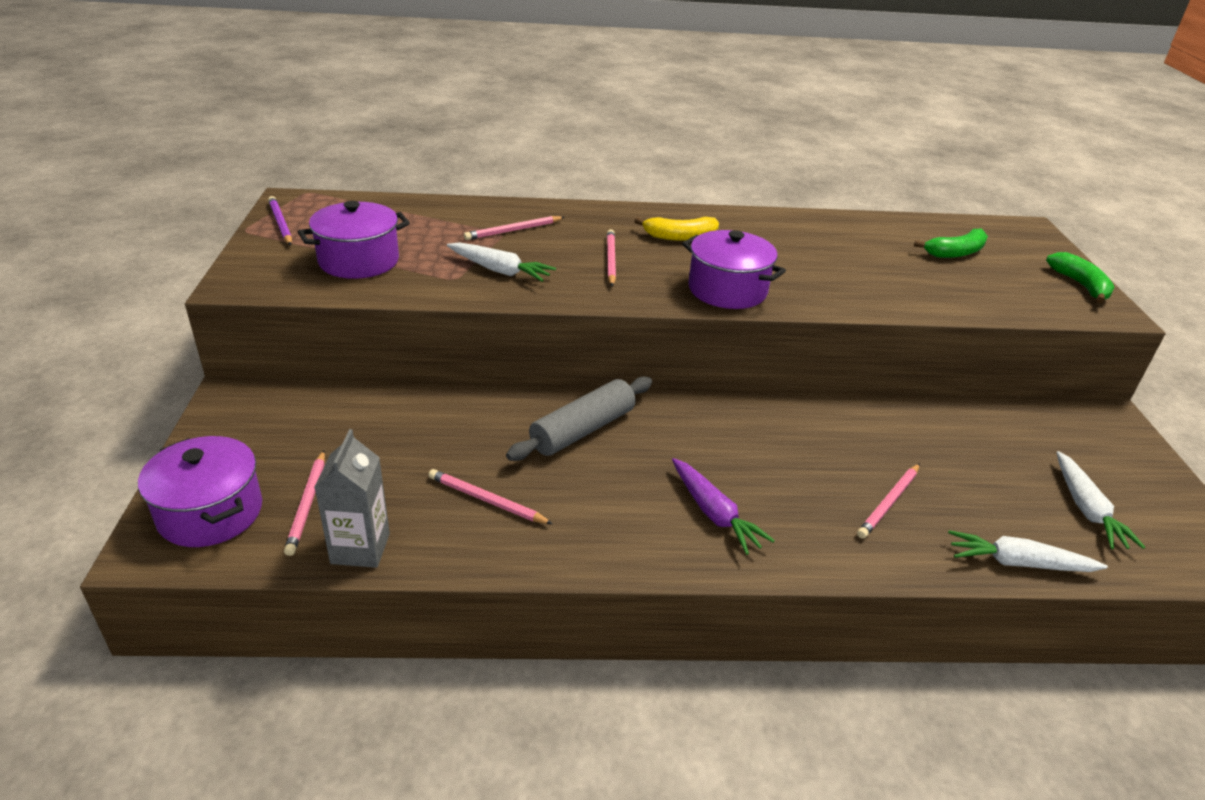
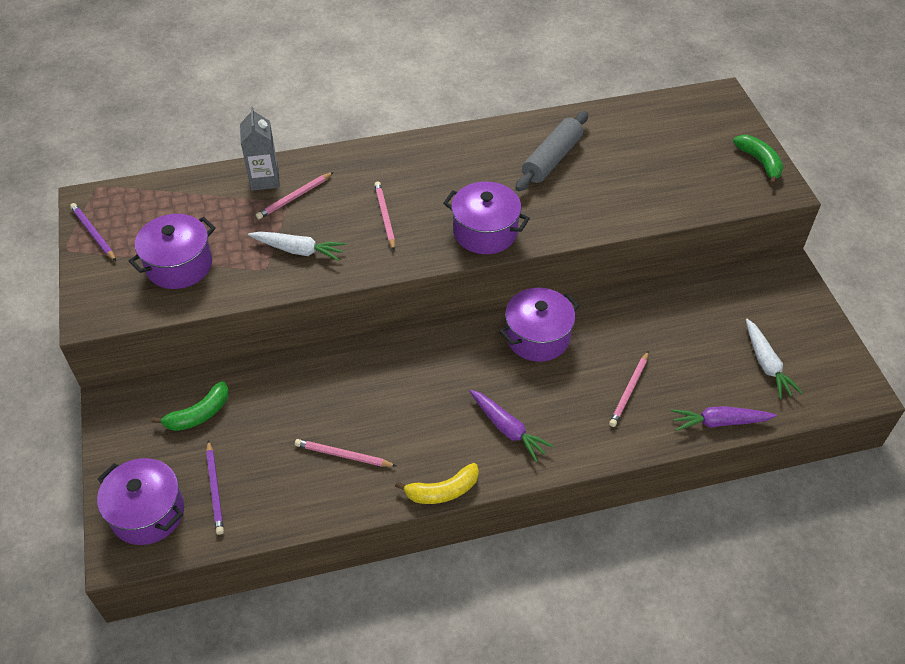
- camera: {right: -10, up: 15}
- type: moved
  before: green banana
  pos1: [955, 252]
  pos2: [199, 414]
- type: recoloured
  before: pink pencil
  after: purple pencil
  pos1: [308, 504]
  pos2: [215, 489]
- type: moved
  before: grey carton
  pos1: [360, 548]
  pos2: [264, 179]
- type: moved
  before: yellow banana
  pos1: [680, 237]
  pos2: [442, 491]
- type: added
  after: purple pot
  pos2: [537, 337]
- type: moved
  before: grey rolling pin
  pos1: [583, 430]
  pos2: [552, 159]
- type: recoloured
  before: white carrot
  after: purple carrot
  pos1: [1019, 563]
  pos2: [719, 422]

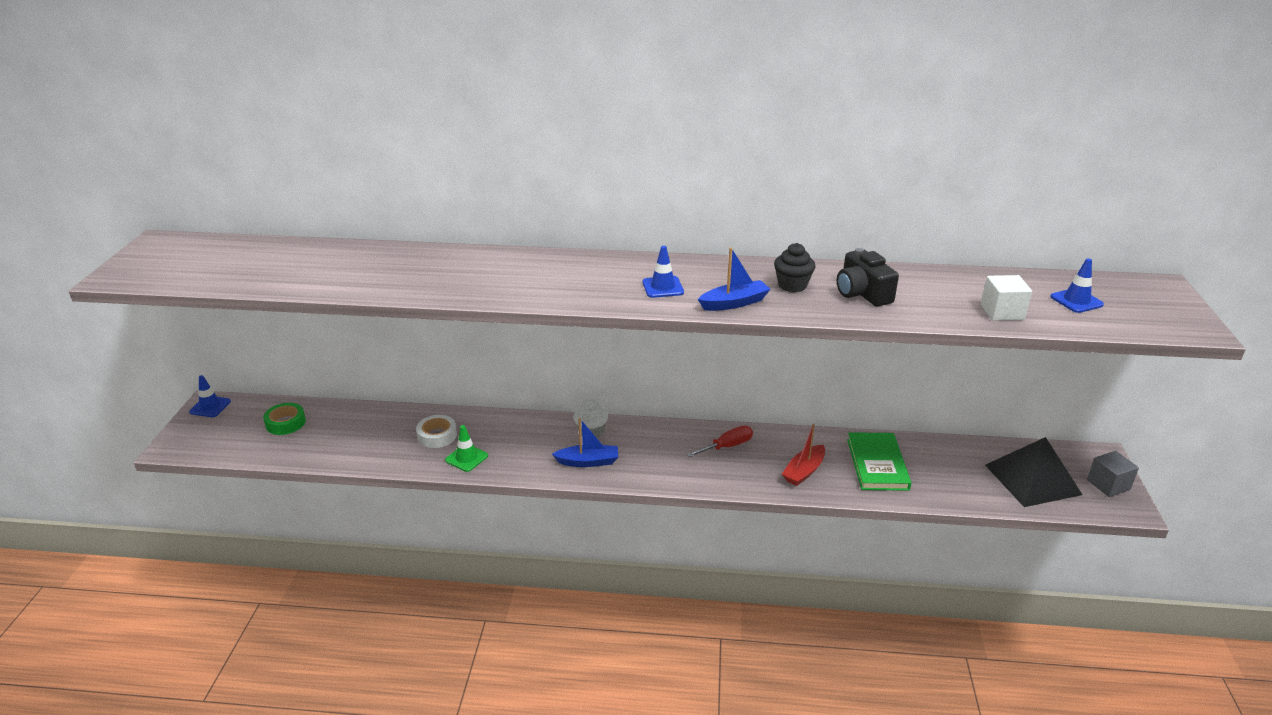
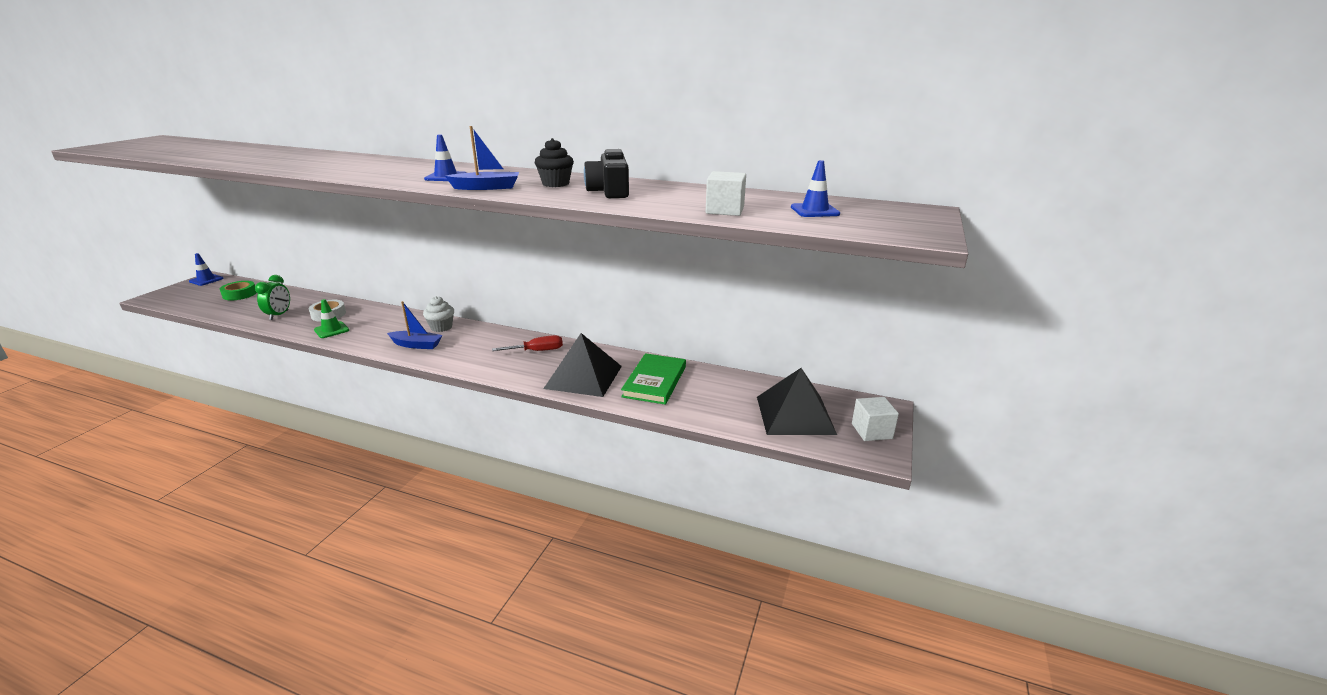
- camera: {right: 15, up: -5}
- type: added
  after: green clock
  pos2: [279, 315]
- type: replaced
  before: red boat
  after: black pyramid
  pos1: [804, 471]
  pos2: [583, 377]
- type: recoloured
  before: grey cube
  after: white cube
  pos1: [1108, 485]
  pos2: [872, 431]

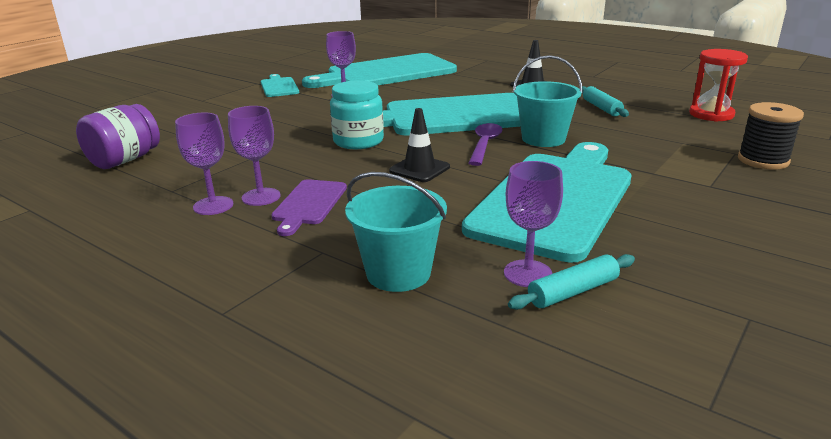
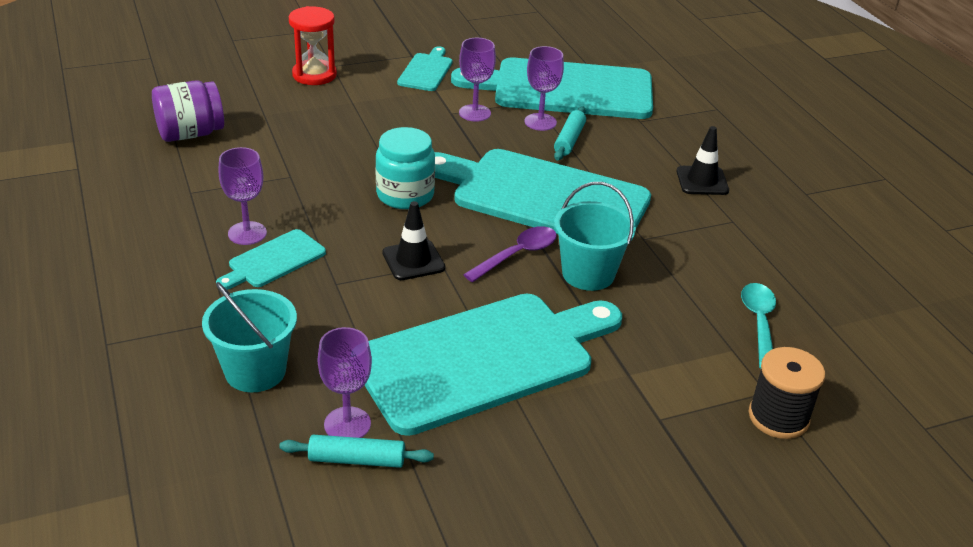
- camera: {right: 30, up: 10}
- type: recoloured
  before: purple cutting board
  after: turquoise cutting board
  pos1: [309, 204]
  pos2: [274, 261]
- type: moved
  before: red hourglass
  pos1: [711, 114]
  pos2: [314, 75]
- type: moved
  before: purple goblet
  pos1: [213, 206]
  pos2: [540, 122]
- type: moved
  before: turquoise rolling pin
  pos1: [601, 108]
  pos2: [569, 140]
- type: added
  after: turquoise spoon
  pos2: [759, 323]

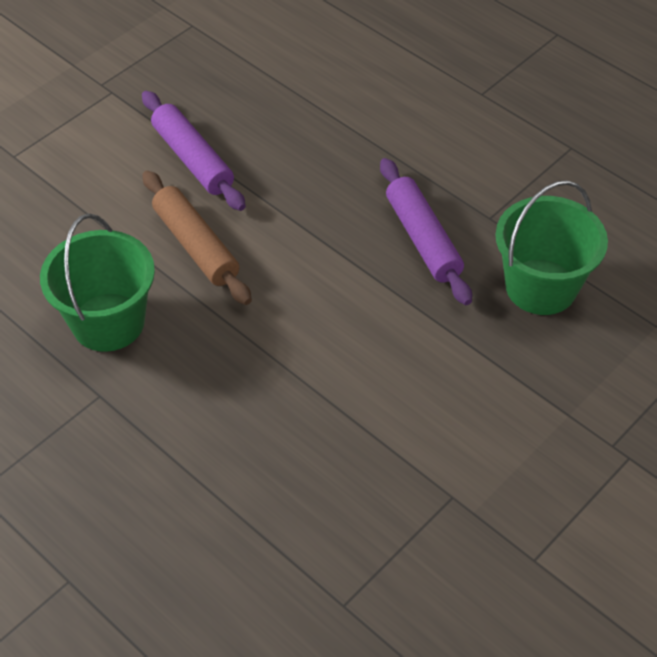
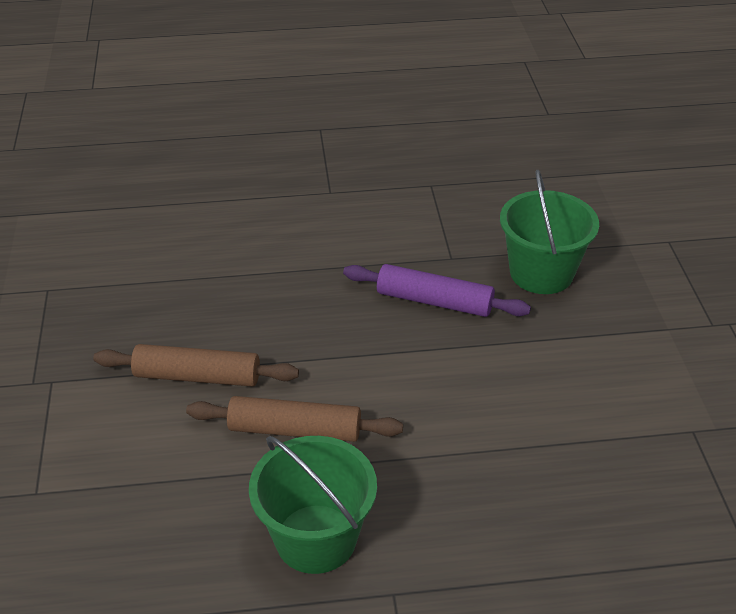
- camera: {right: -50, up: -10}
- type: recoloured
  before: purple rolling pin
  after: brown rolling pin
  pos1: [192, 159]
  pos2: [197, 376]

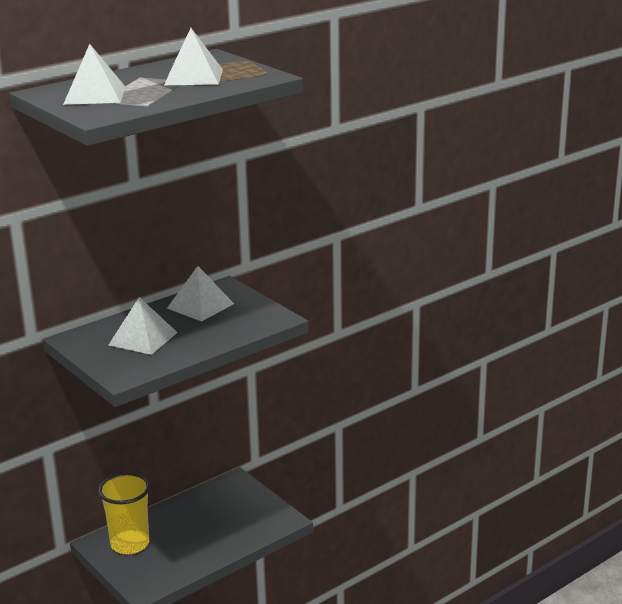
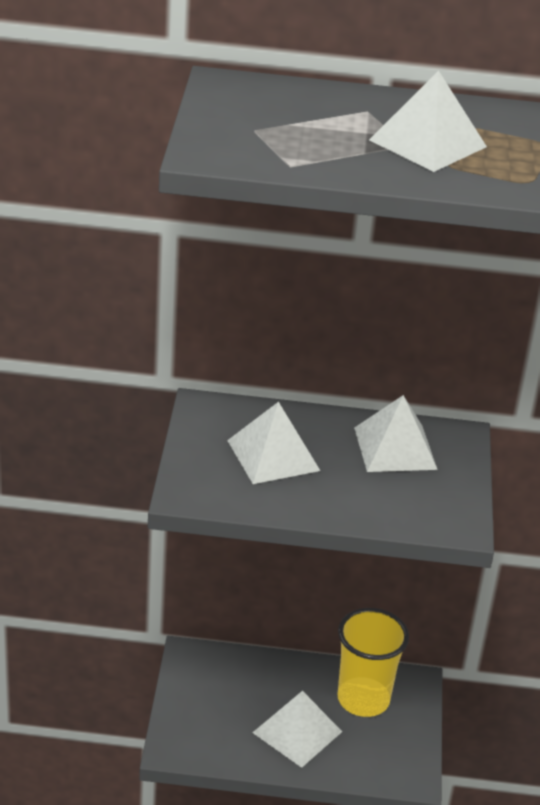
- camera: {right: 40, up: 10}
- type: moved
  before: white pyramid
  pos1: [94, 95]
  pos2: [297, 732]
- type: moved
  before: yellow cup
  pos1: [130, 544]
  pos2: [363, 699]

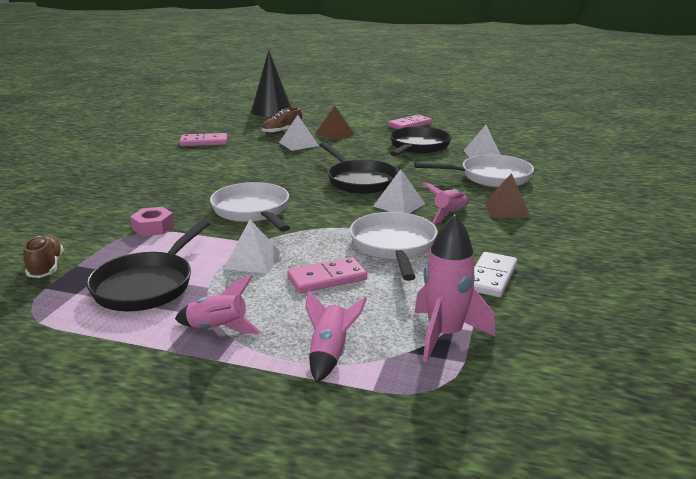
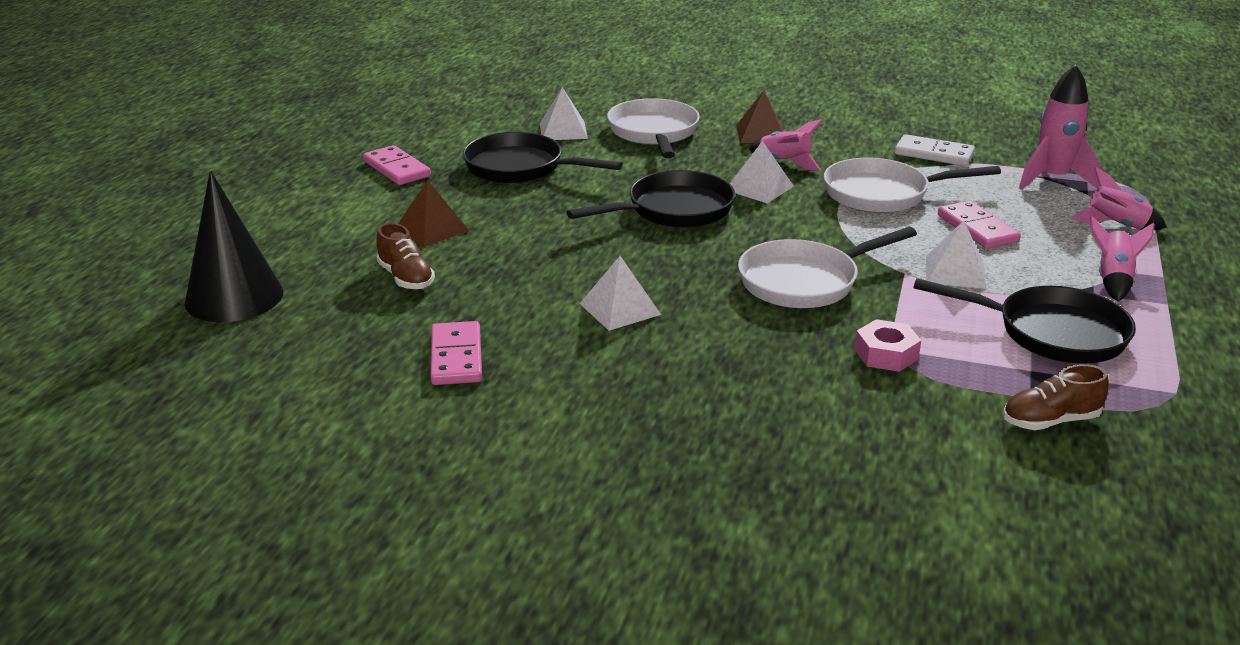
- camera: {right: -90, up: 5}
- type: moved
  before: white pyramid
  pos1: [298, 144]
  pos2: [620, 309]

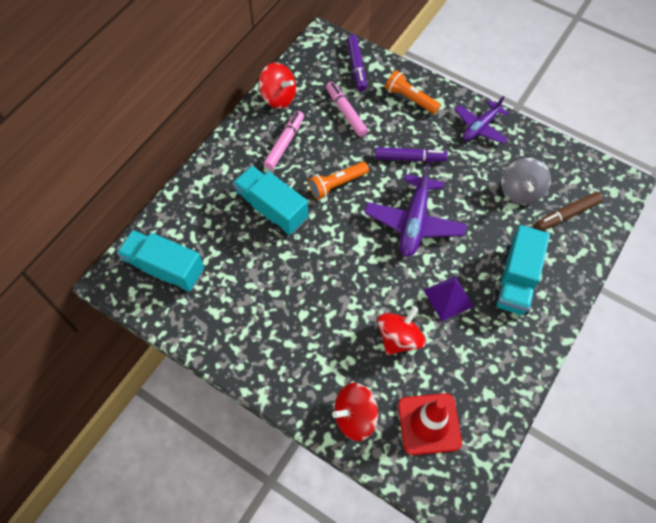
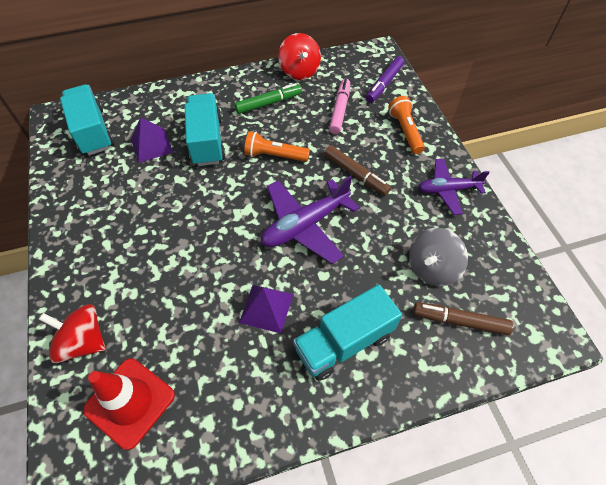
- camera: {right: 40, up: -5}
- type: added
  after: purple pyramid
  pos2: [151, 145]
- type: recoloured
  before: pink marker
  after: green marker
  pos1: [284, 143]
  pos2: [268, 103]
- type: recoloured
  before: purple marker
  after: brown marker
  pos1: [410, 158]
  pos2: [356, 174]
- type: removed
  before: red spinning top
  pos1: [399, 338]

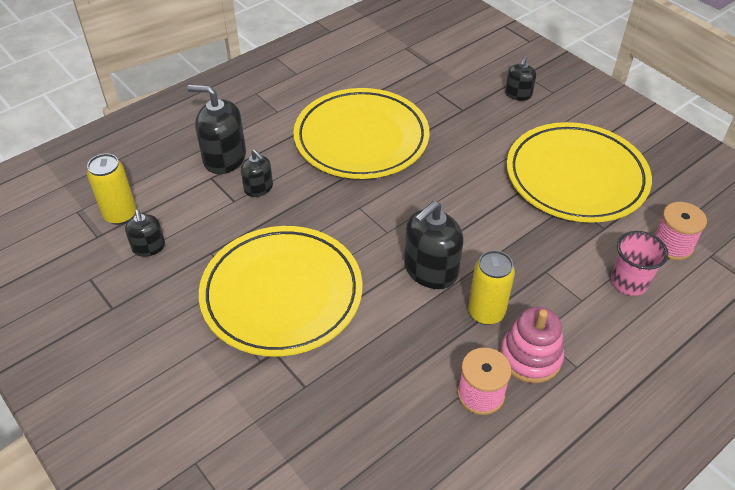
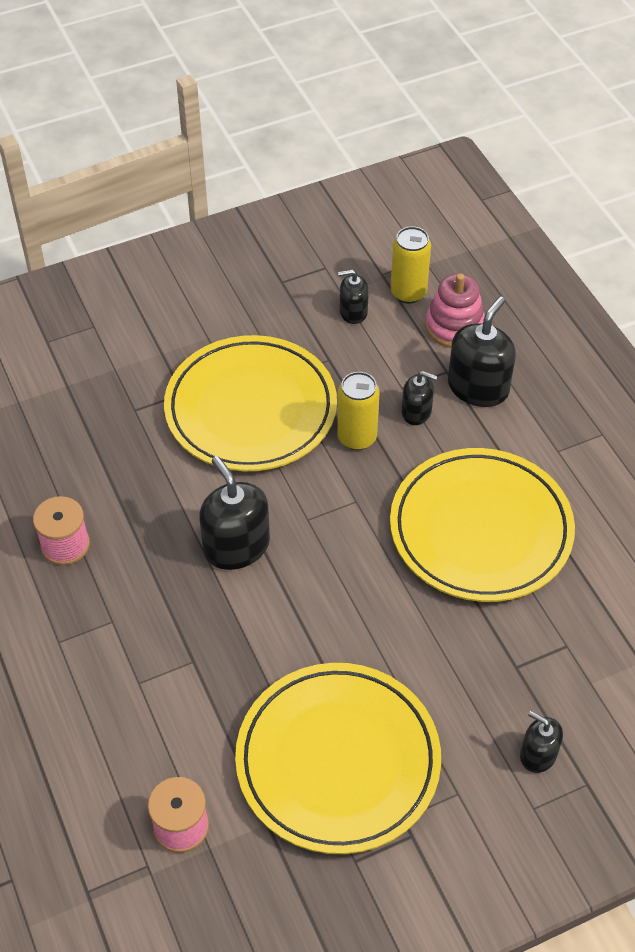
- camera: {right: 105, up: 5}
- type: moved
  before: yellow can
  pos1: [486, 312]
  pos2: [357, 437]
- type: turned
  before: black soap dispenser
  pos1: [258, 188]
  pos2: [416, 412]
  turn: -135
- type: moved
  before: pink stacking toy
  pos1: [530, 357]
  pos2: [454, 326]
- type: removed
  before: pink cup
  pos1: [629, 282]

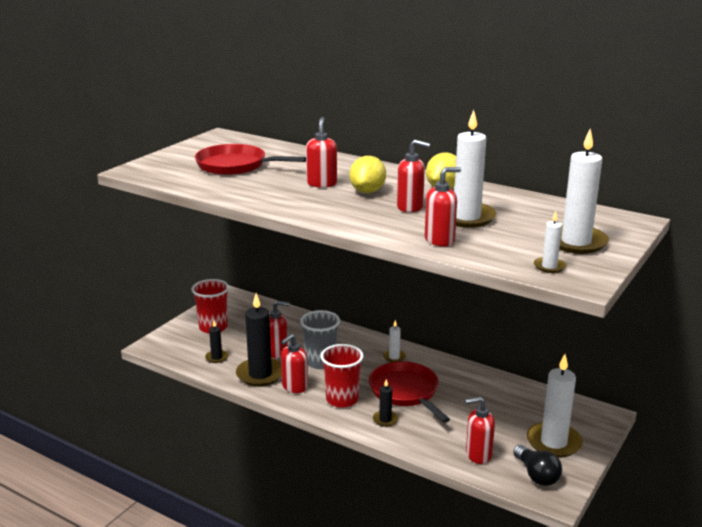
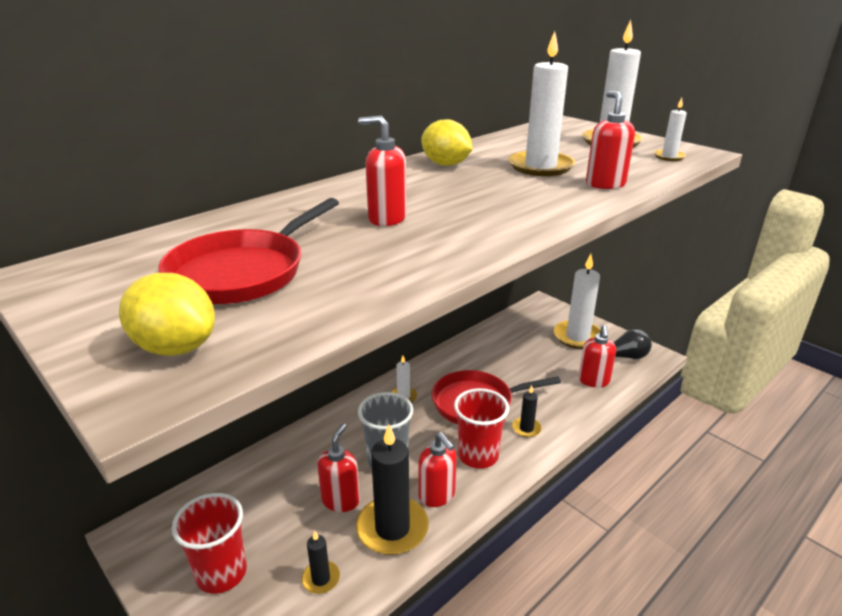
- camera: {right: -75, up: 5}
- type: moved
  before: yellow lemon
  pos1: [367, 191]
  pos2: [175, 347]
- type: removed
  before: red soap dispenser
  pos1: [410, 207]

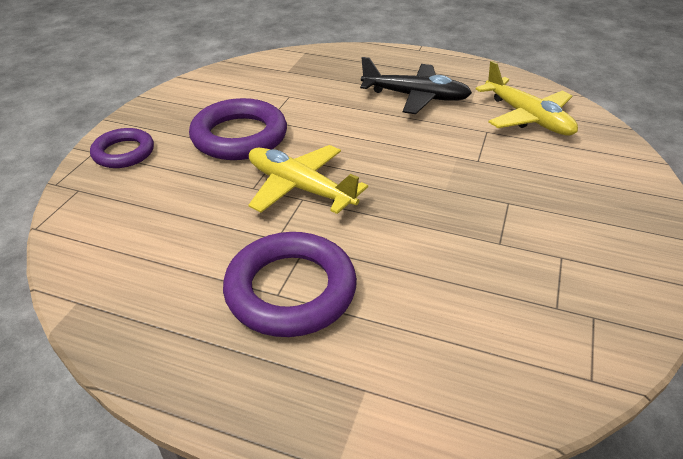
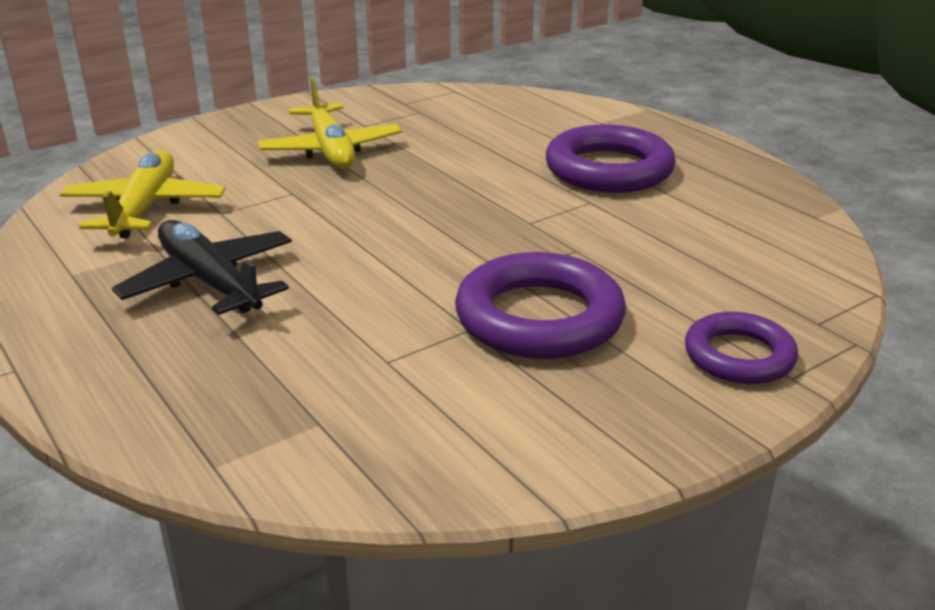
- camera: {right: -145, up: -10}
- type: moved
  before: yellow plane
  pos1: [300, 188]
  pos2: [331, 150]

